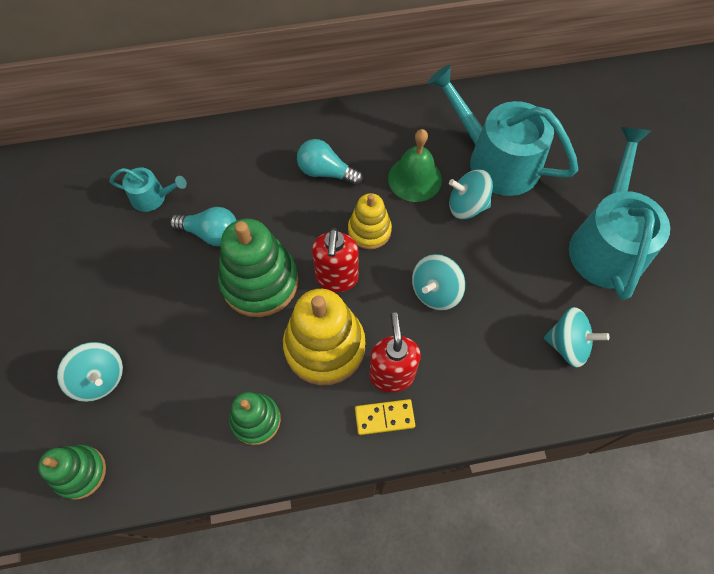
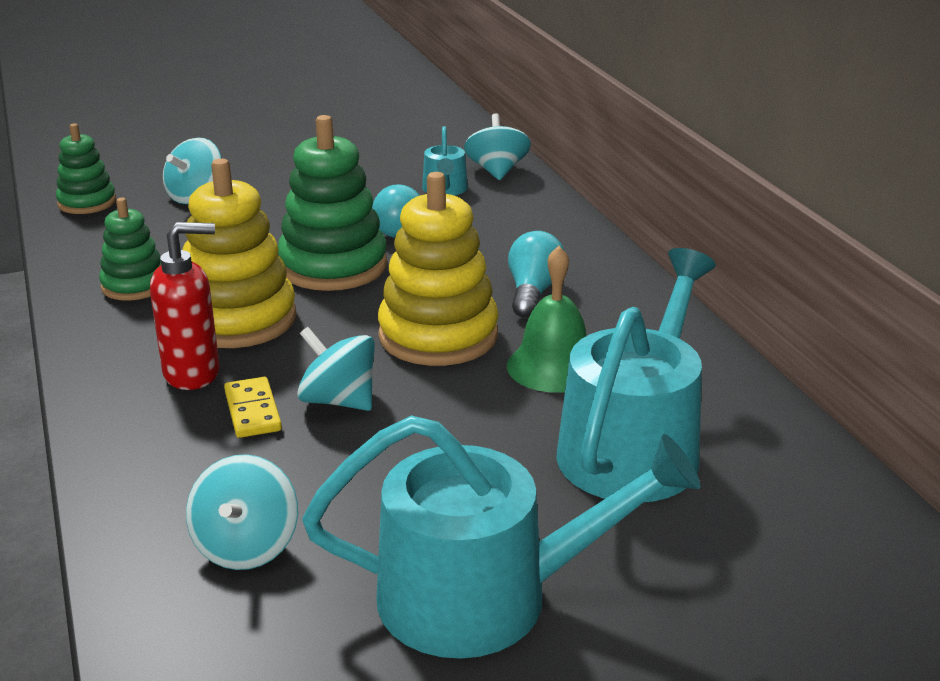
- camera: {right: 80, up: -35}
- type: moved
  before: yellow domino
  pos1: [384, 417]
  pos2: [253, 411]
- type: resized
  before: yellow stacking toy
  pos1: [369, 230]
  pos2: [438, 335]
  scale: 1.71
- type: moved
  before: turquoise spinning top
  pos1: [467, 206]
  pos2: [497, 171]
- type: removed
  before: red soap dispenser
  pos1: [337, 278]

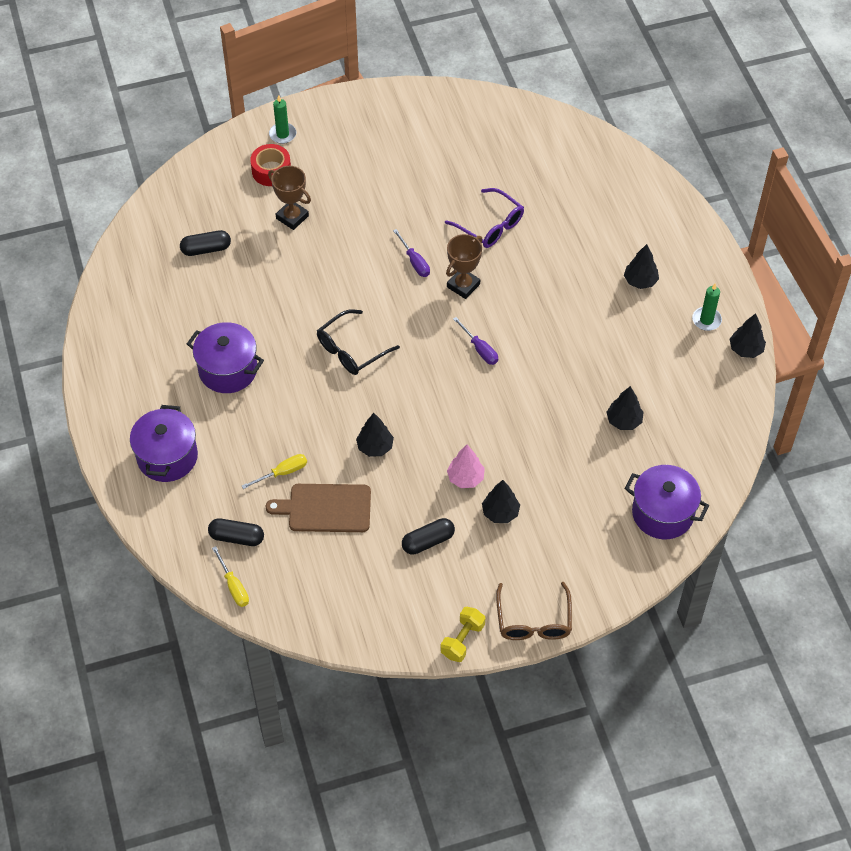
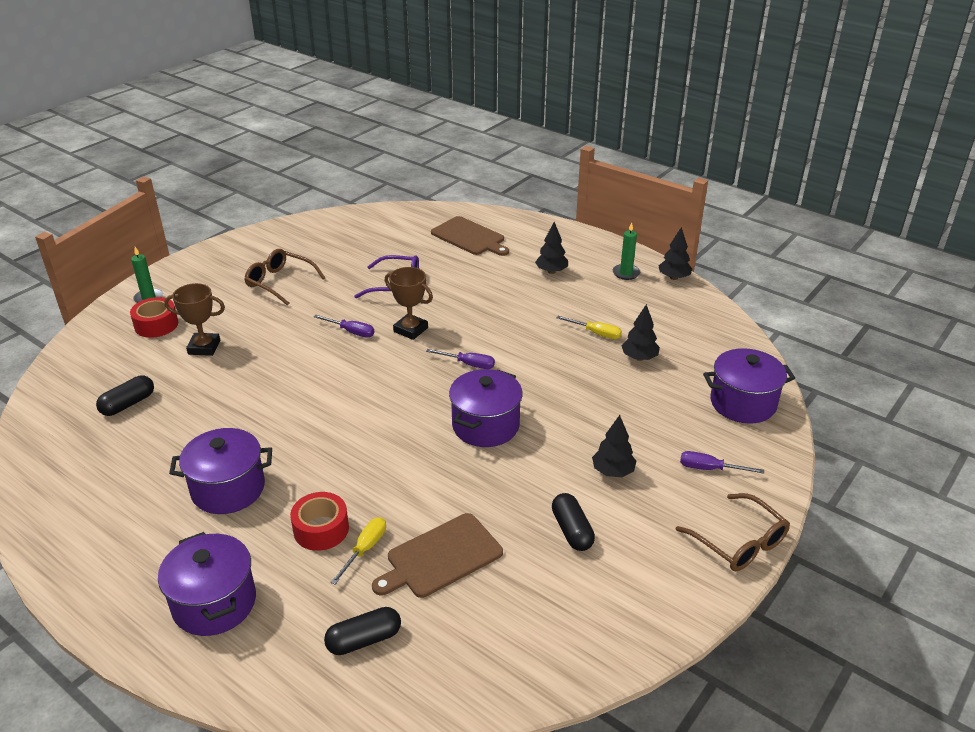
- camera: {right: -35, up: -20}
- type: added
  after: brown glasses
  pos2: [280, 282]
- type: added
  after: red tape
  pos2: [321, 529]
- type: turned
  before: brown trophy
  pos1: [463, 285]
  pos2: [410, 330]
  turn: -60
- type: added
  after: brown cutting board
  pos2: [469, 237]
- type: added
  after: purple pot
  pos2: [485, 425]
- type: turned
  before: black capsule
  pos1: [428, 541]
  pos2: [572, 530]
  turn: -45
- type: moved
  before: yellow screwdriver
  pos1: [233, 586]
  pos2: [596, 333]
- type: added
  after: purple screwdriver
  pos2: [710, 469]
- type: removed
  before: black glasses
  pos1: [351, 350]
- type: removed
  before: black tree
  pos1: [375, 447]
- type: removed
  before: yellow dumbbell
  pos1: [462, 640]
- type: removed
  before: pink tree
  pos1: [465, 478]

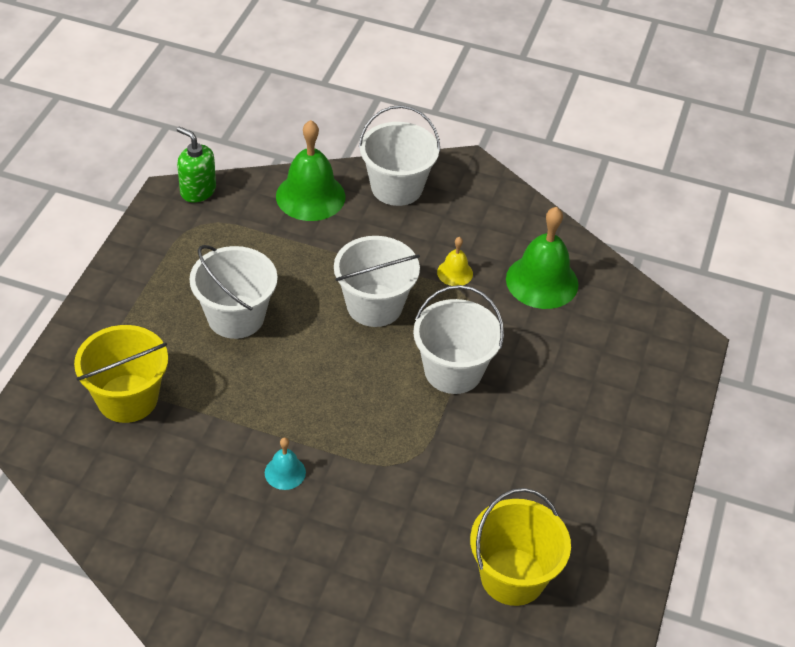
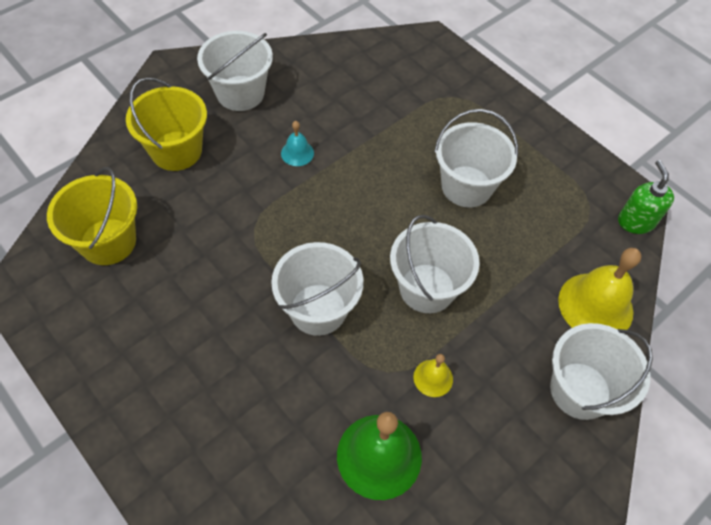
- camera: {right: 120, up: 10}
- type: moved
  before: yellow bucket
  pos1: [127, 398]
  pos2: [176, 151]
- type: added
  after: white bucket
  pos2: [240, 93]
- type: recoloured
  before: green bell
  after: yellow bell
  pos1: [310, 196]
  pos2: [595, 305]
- type: turned
  before: green soap dispenser
  pos1: [198, 191]
  pos2: [636, 221]
  turn: -75

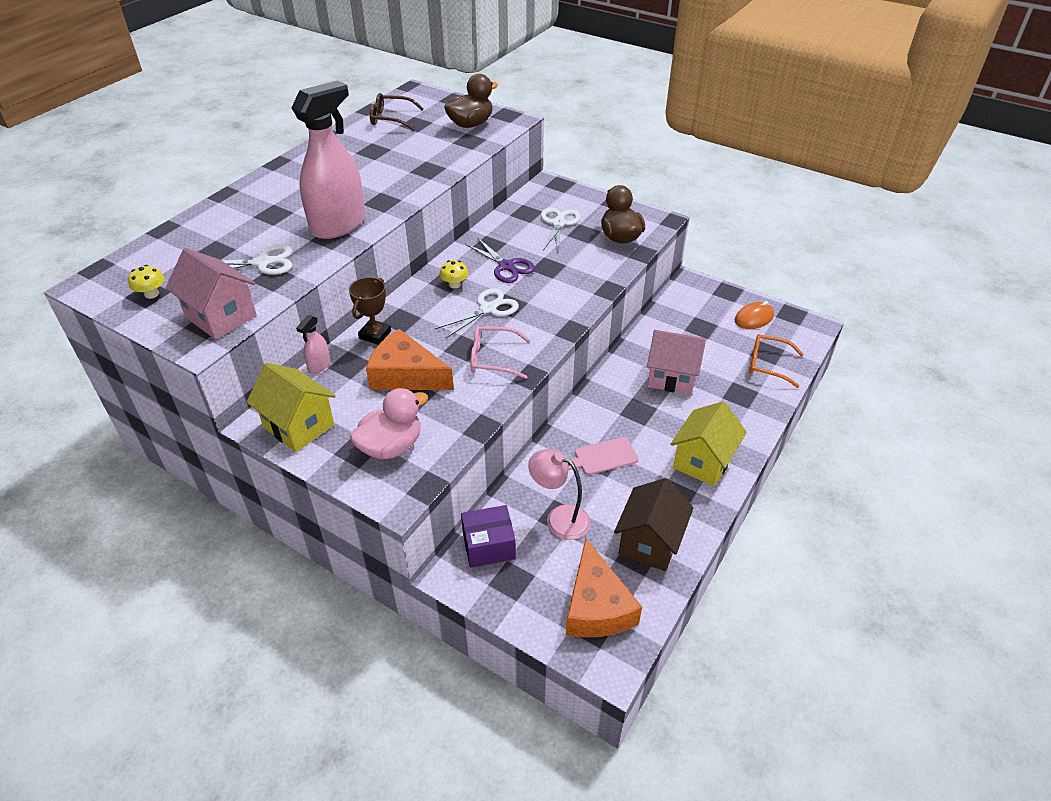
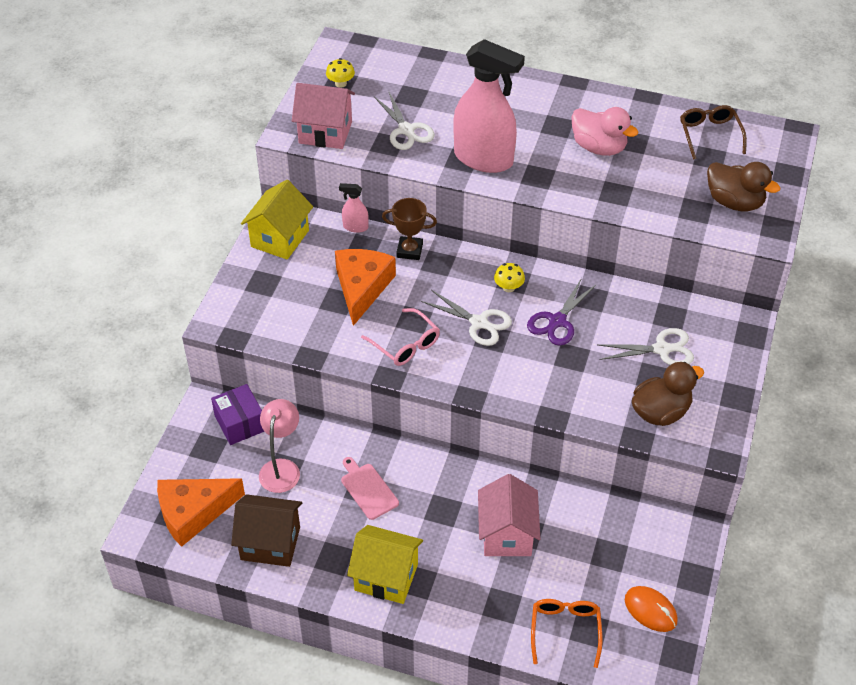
- camera: {right: 75, up: 5}
- type: turned
  before: pink house
  pos1: [221, 316]
  pos2: [325, 132]
  turn: 75
- type: turned
  before: pink glasses
  pos1: [493, 358]
  pos2: [405, 344]
  turn: 150
- type: moved
  before: pink duck
  pos1: [391, 446]
  pos2: [599, 147]

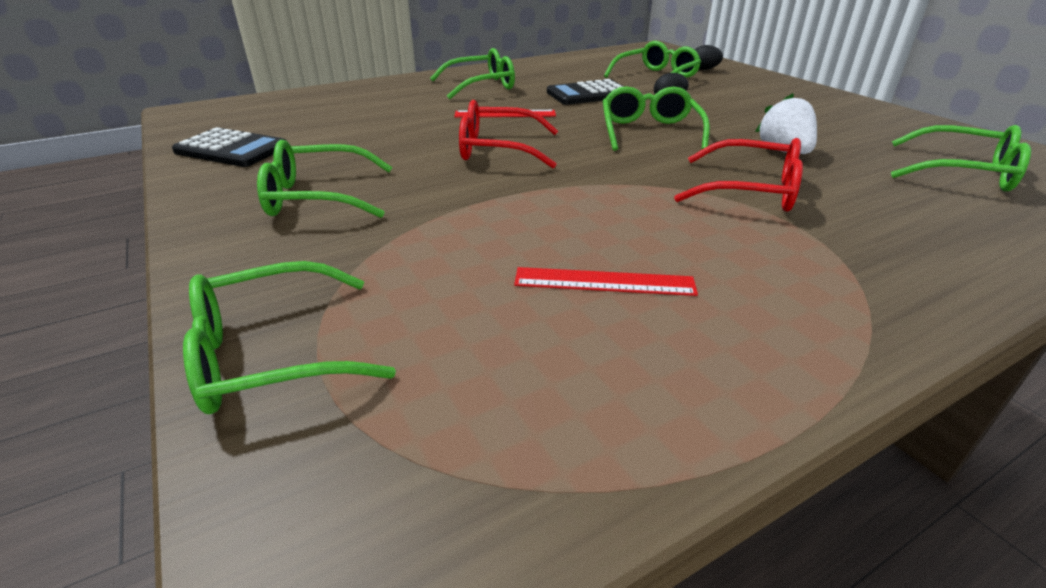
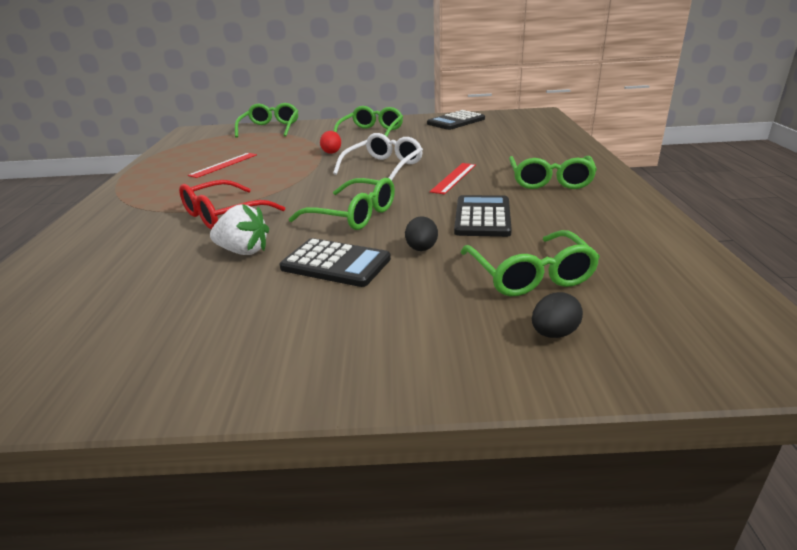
- camera: {right: 120, up: -5}
- type: added
  after: black calculator
  pos2: [335, 264]
- type: added
  after: red egg
  pos2: [331, 152]
- type: recoloured
  before: red glasses
  after: white glasses
  pos1: [498, 149]
  pos2: [383, 167]
- type: removed
  before: green glasses
  pos1: [962, 172]

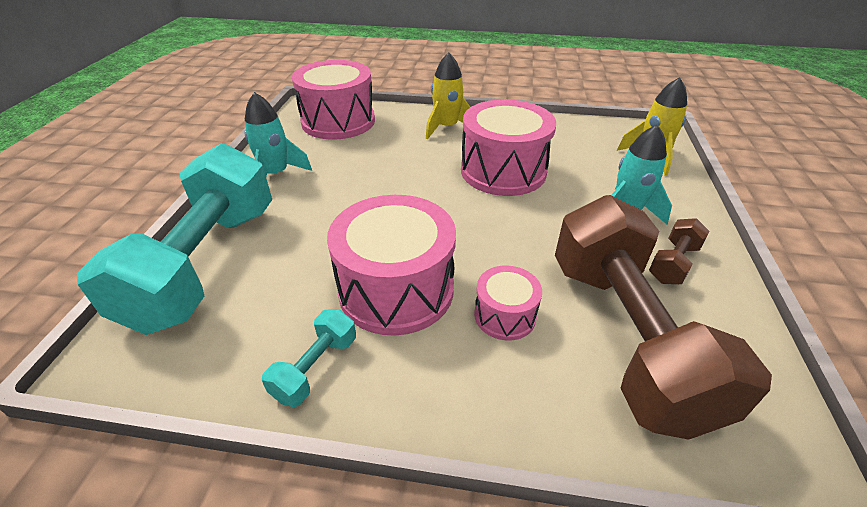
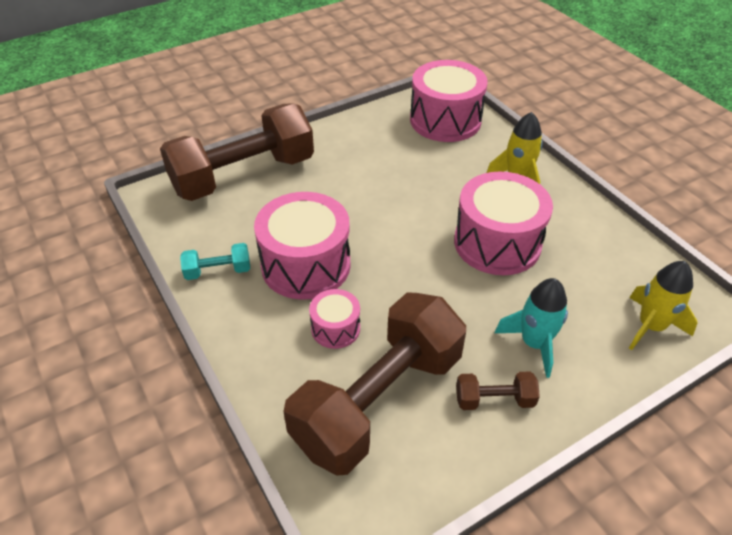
- camera: {right: 50, up: 5}
- type: recoloured
  before: turquoise dumbbell
  after: brown dumbbell
  pos1: [206, 264]
  pos2: [243, 175]
- type: removed
  before: turquoise rocket
  pos1: [276, 174]

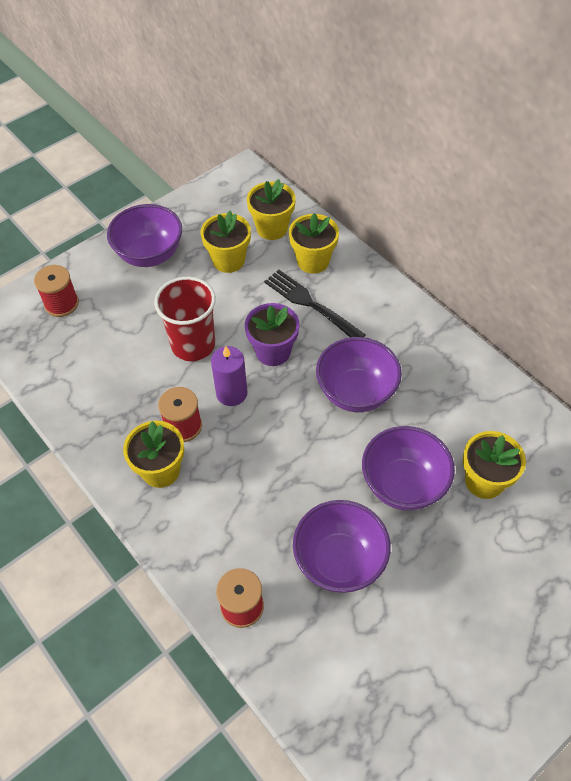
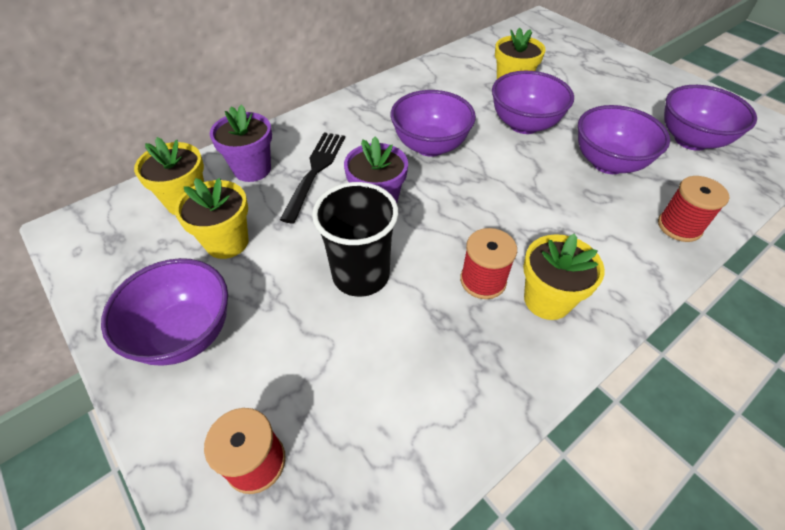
- camera: {right: -90, up: -5}
- type: recoloured
  before: yellow flower pot
  after: purple flower pot
  pos1: [313, 261]
  pos2: [252, 169]
- type: turned
  before: black fork
  pos1: [311, 304]
  pos2: [315, 172]
  turn: 150
- type: recoloured
  before: red cup
  after: black cup
  pos1: [193, 344]
  pos2: [361, 275]
- type: added
  after: purple bowl
  pos2: [691, 140]
- type: removed
  before: purple candle
  pos1: [231, 393]

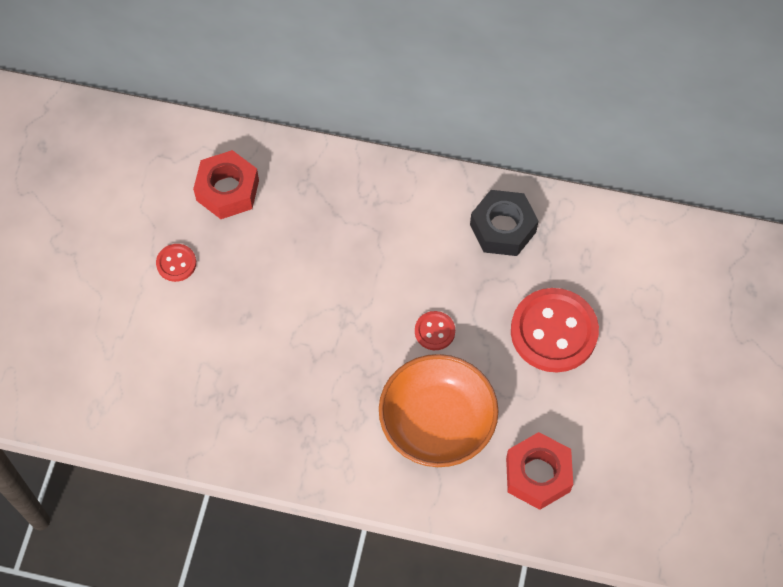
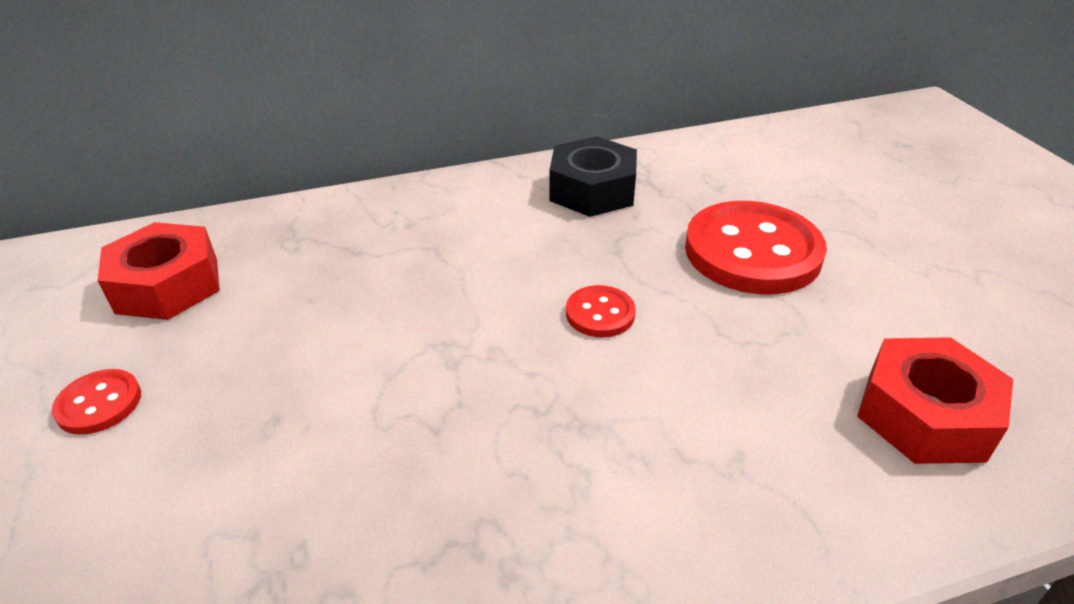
- camera: {right: -30, up: -25}
- type: removed
  before: orange bowl
  pos1: [437, 422]

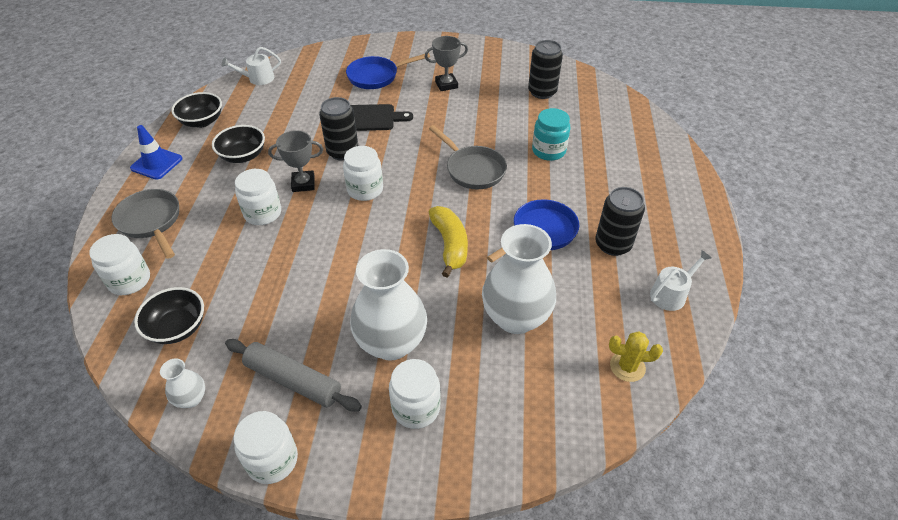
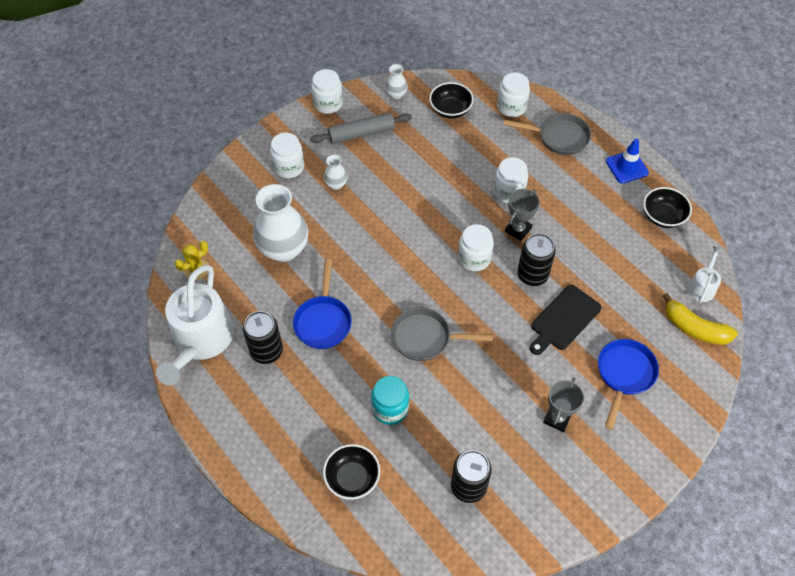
- camera: {right: 135, up: 10}
- type: resized
  before: white watering can
  pos1: [671, 294]
  pos2: [201, 340]
  scale: 2.12
- type: moved
  before: black bowl
  pos1: [243, 156]
  pos2: [352, 478]
- type: resized
  before: white vase
  pos1: [391, 343]
  pos2: [336, 184]
  scale: 0.46
- type: moved
  before: yellow banana
  pos1: [450, 245]
  pos2: [694, 328]

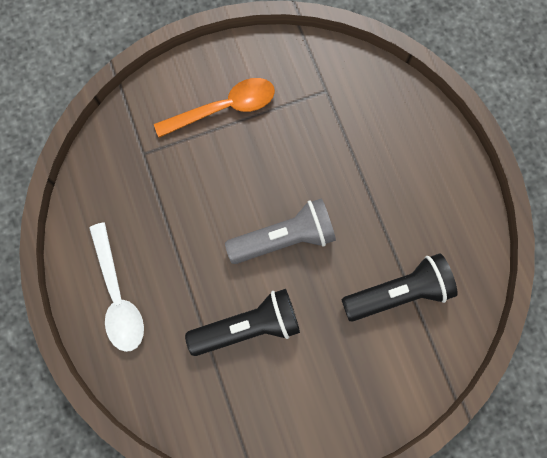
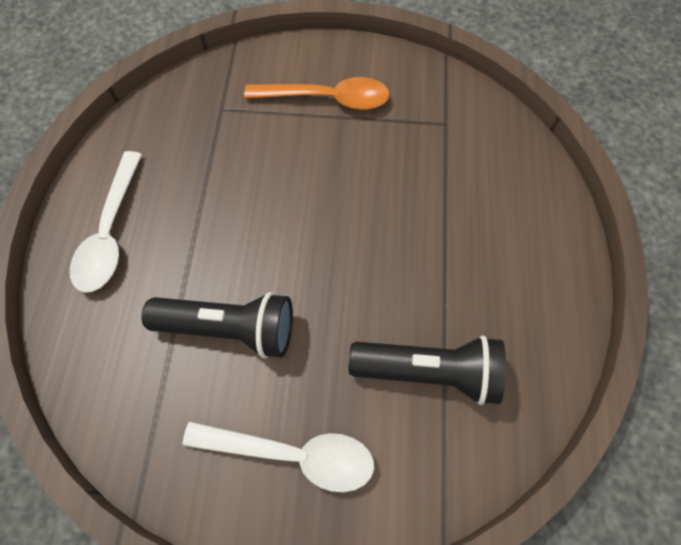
- camera: {right: 25, up: -10}
- type: added
  after: white spoon
  pos2: [292, 454]
- type: removed
  before: grey flashlight
  pos1: [284, 238]

